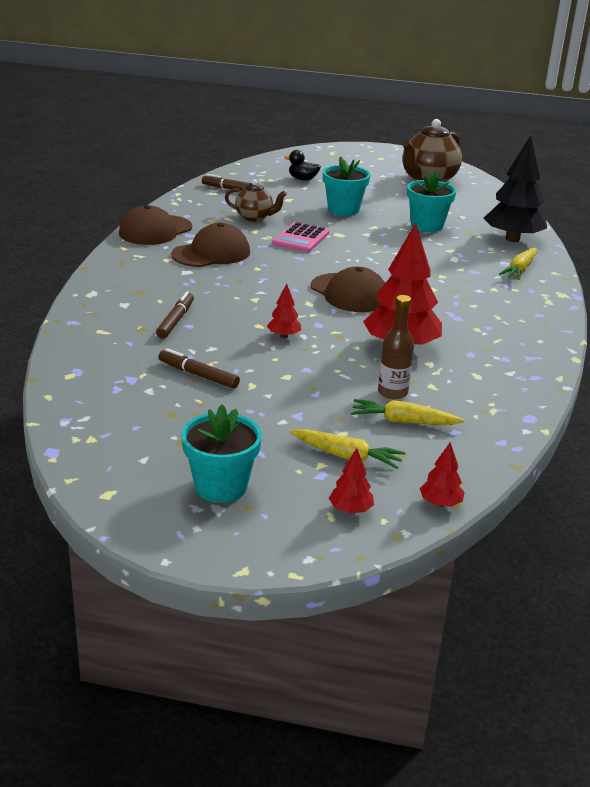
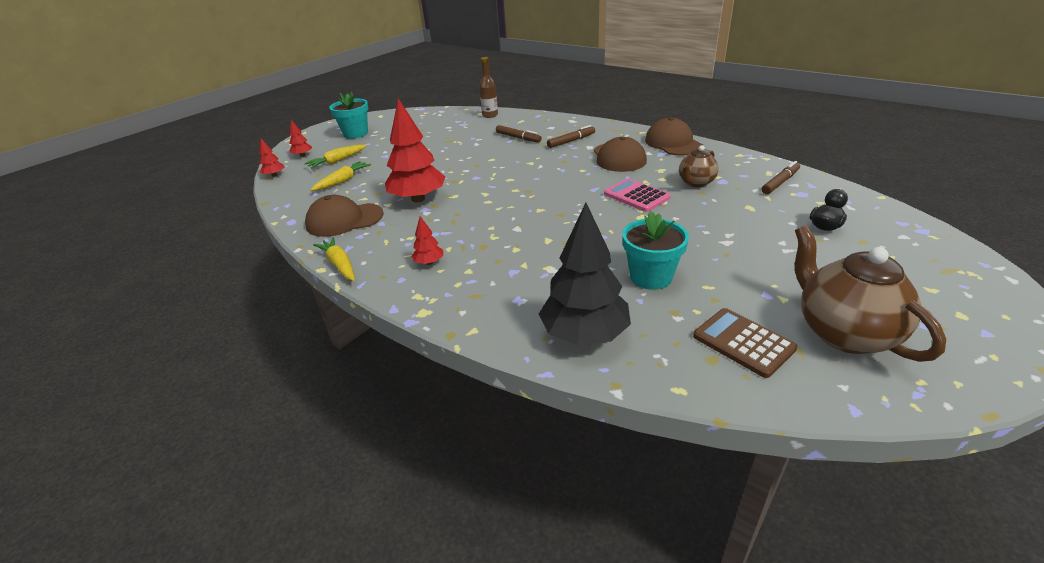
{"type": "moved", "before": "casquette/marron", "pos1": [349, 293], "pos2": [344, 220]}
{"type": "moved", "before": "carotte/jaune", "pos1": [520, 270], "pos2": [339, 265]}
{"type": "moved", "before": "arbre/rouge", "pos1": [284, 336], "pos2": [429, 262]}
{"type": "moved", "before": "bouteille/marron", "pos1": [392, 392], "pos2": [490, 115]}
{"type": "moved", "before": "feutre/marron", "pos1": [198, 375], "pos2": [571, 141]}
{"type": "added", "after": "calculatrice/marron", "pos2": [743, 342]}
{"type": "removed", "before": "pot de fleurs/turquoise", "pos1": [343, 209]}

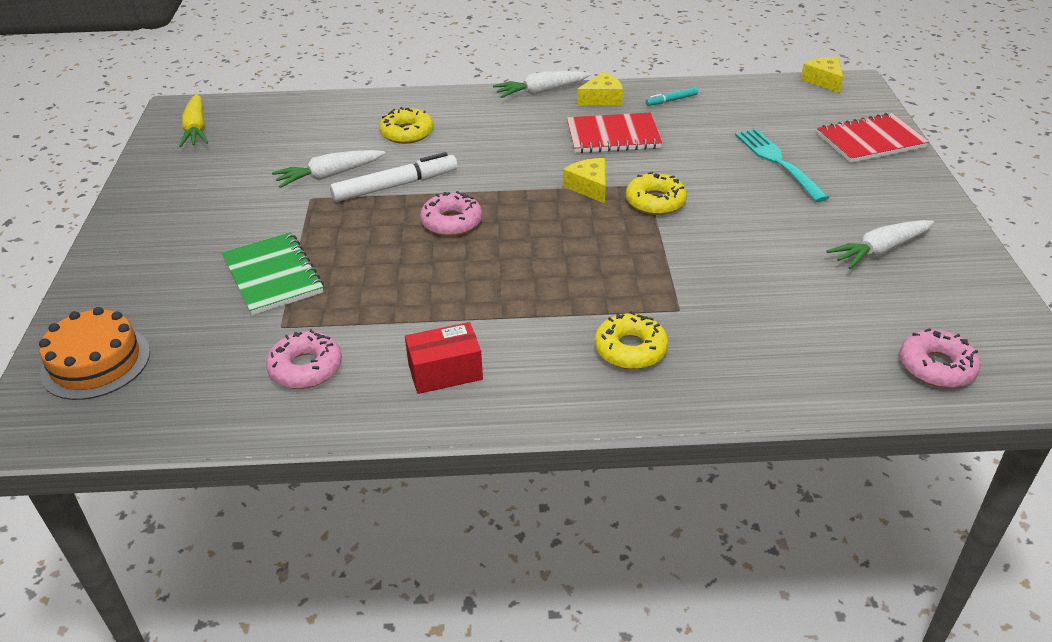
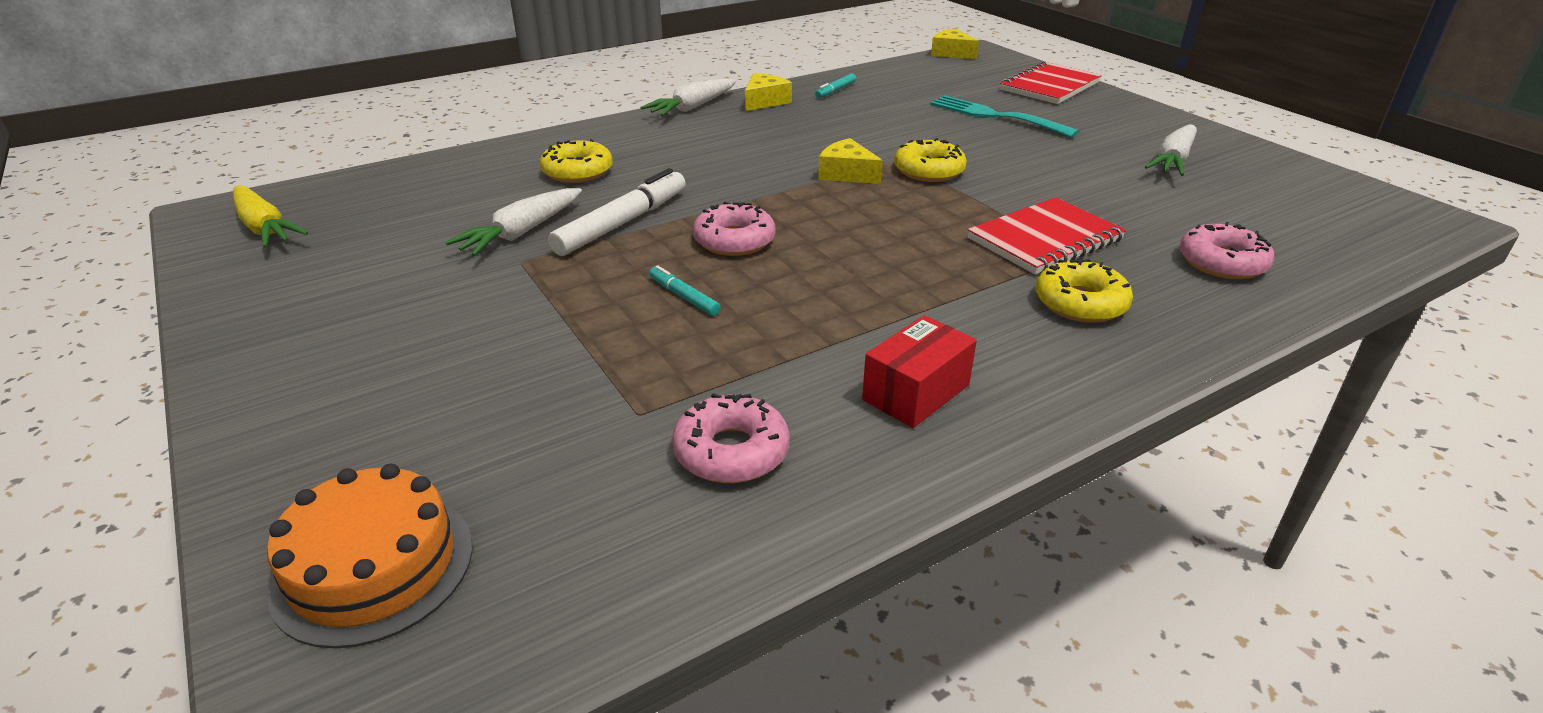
{"type": "added", "after": "feutre/turquoise", "pos2": [684, 297]}
{"type": "moved", "before": "carnet/rouge", "pos1": [613, 136], "pos2": [1045, 239]}
{"type": "moved", "before": "beignet/rose", "pos1": [936, 367], "pos2": [1222, 262]}
{"type": "removed", "before": "carnet/vert", "pos1": [273, 276]}

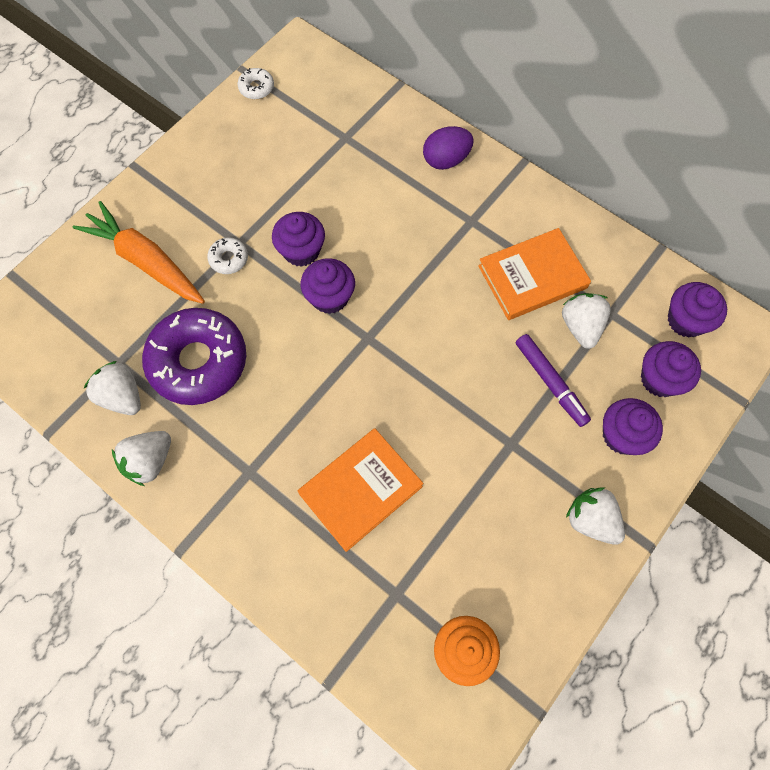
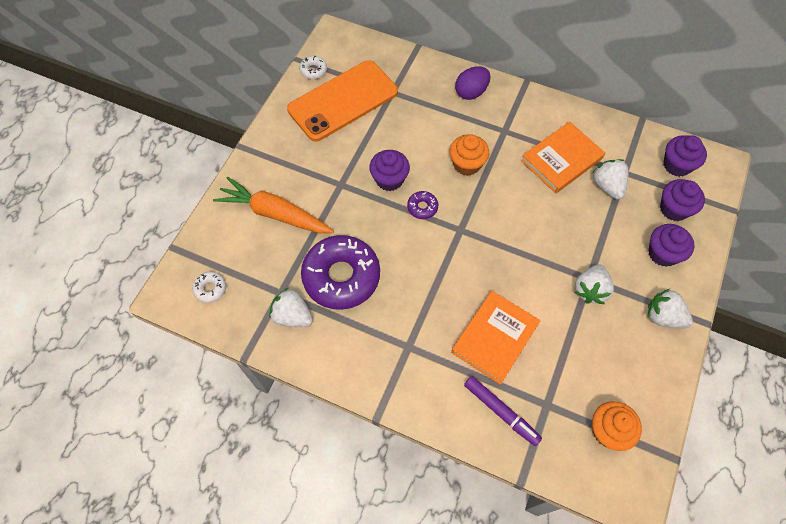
{"type": "moved", "before": "beignet/blanc", "pos1": [229, 259], "pos2": [210, 289]}
{"type": "added", "after": "téléphone/orange", "pos2": [343, 101]}
{"type": "replaced", "before": "muffin/violet", "after": "beignet/violet", "pos1": [330, 297], "pos2": [422, 207]}
{"type": "added", "after": "muffin/orange", "pos2": [467, 164]}
{"type": "moved", "before": "feutre/violet", "pos1": [550, 382], "pos2": [501, 412]}
{"type": "moved", "before": "fraise/blanc", "pos1": [149, 461], "pos2": [590, 290]}

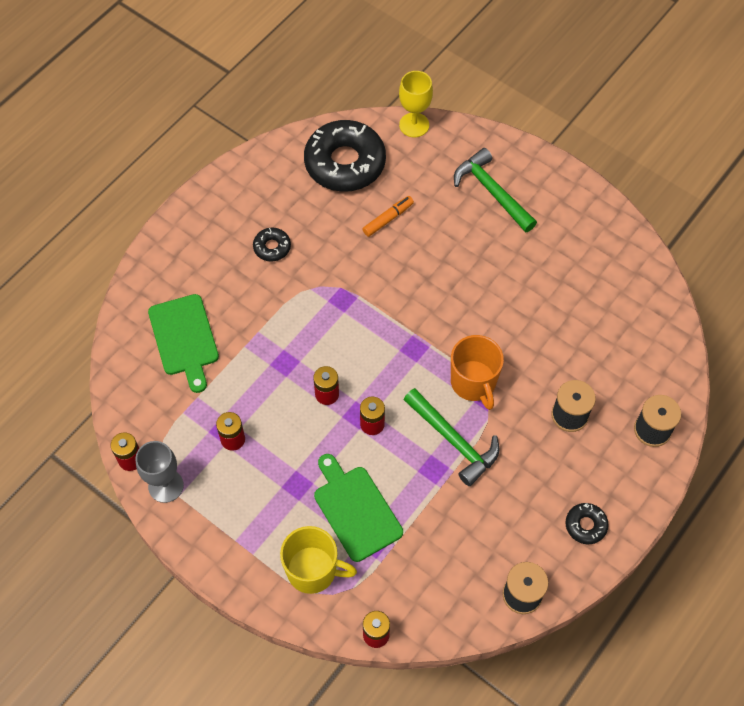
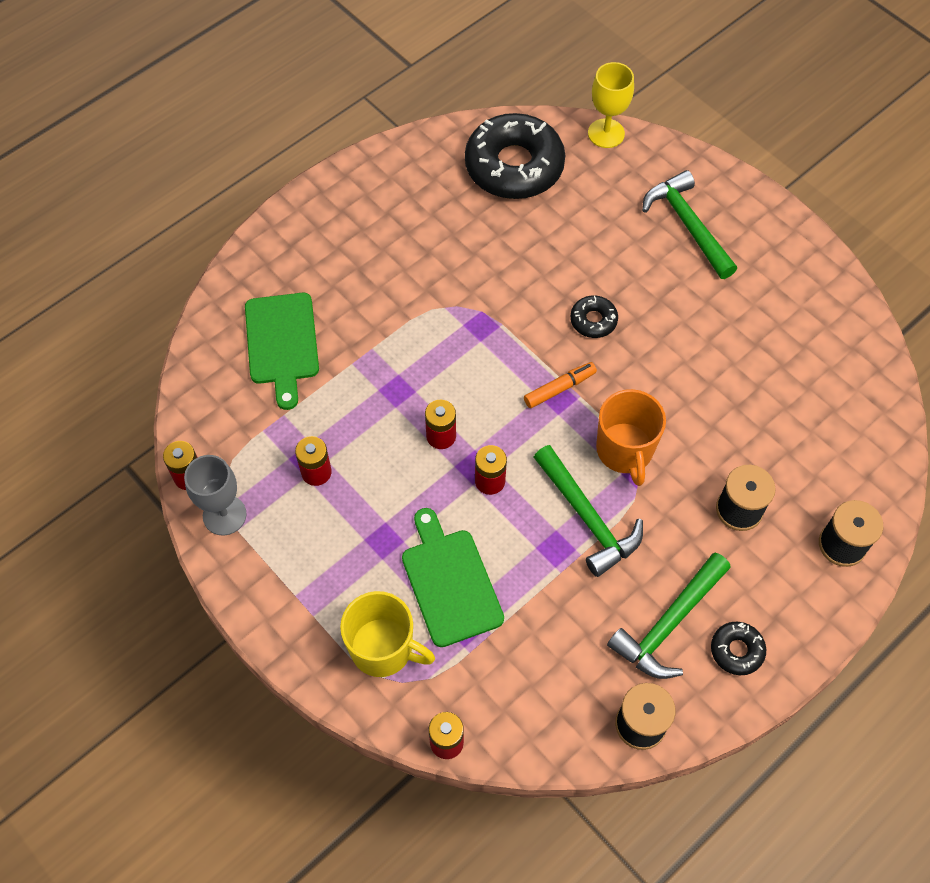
{"type": "moved", "before": "feutre/orange", "pos1": [388, 219], "pos2": [559, 388]}
{"type": "moved", "before": "beignet/noir", "pos1": [272, 247], "pos2": [593, 320]}
{"type": "added", "after": "marteau/vert", "pos2": [669, 623]}

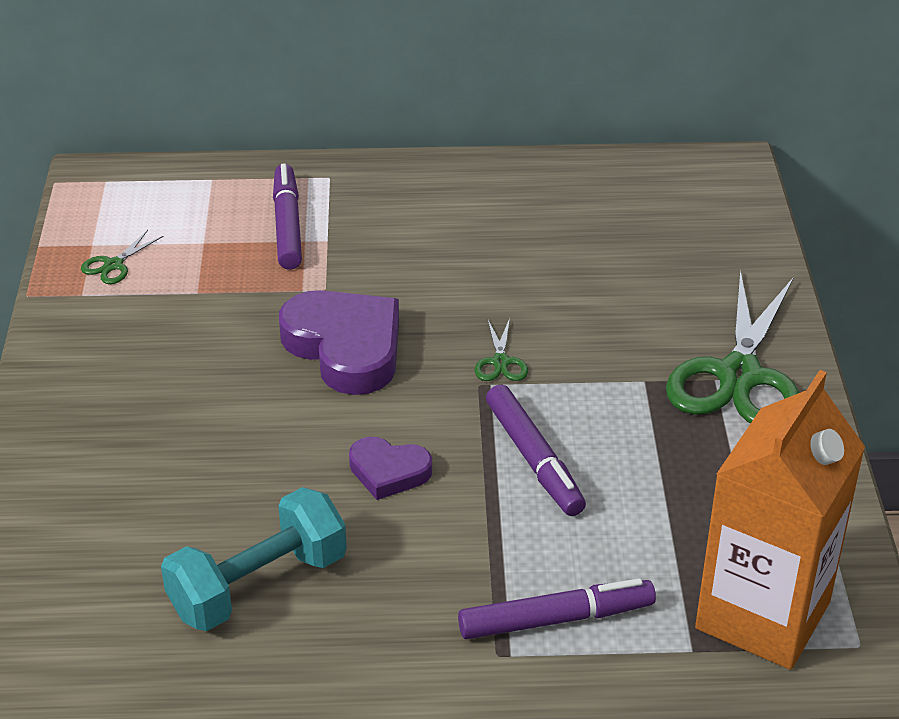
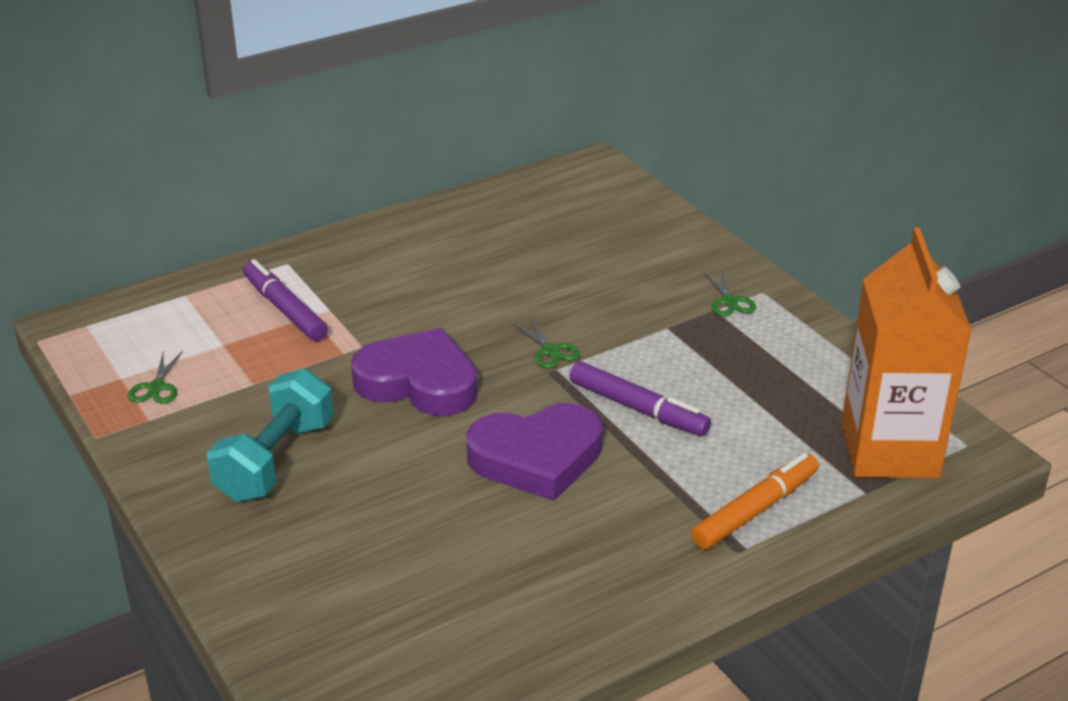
{"type": "moved", "before": "haltère/turquoise", "pos1": [258, 585], "pos2": [275, 460]}
{"type": "resized", "before": "cœur/violet", "pos1": [388, 472], "pos2": [537, 458], "scale": 1.82}
{"type": "recoloured", "before": "feutre/violet", "after": "feutre/orange", "pos1": [556, 619], "pos2": [755, 510]}
{"type": "resized", "before": "ciseaux/vert", "pos1": [739, 376], "pos2": [729, 301], "scale": 0.41}

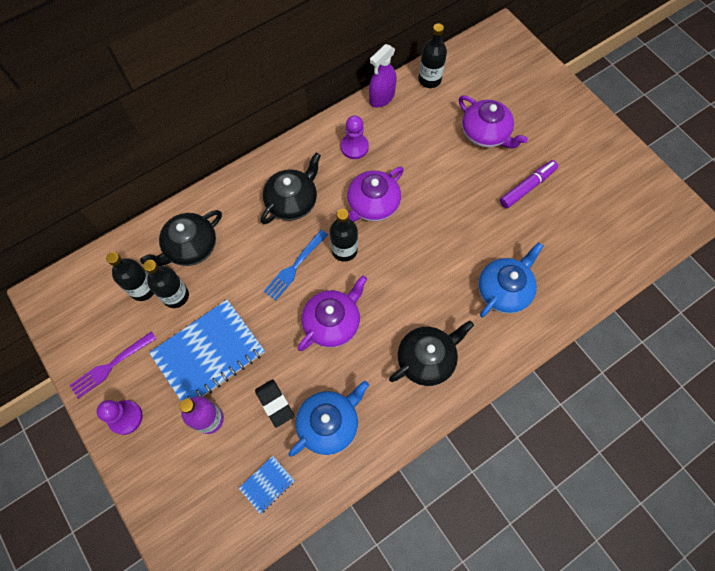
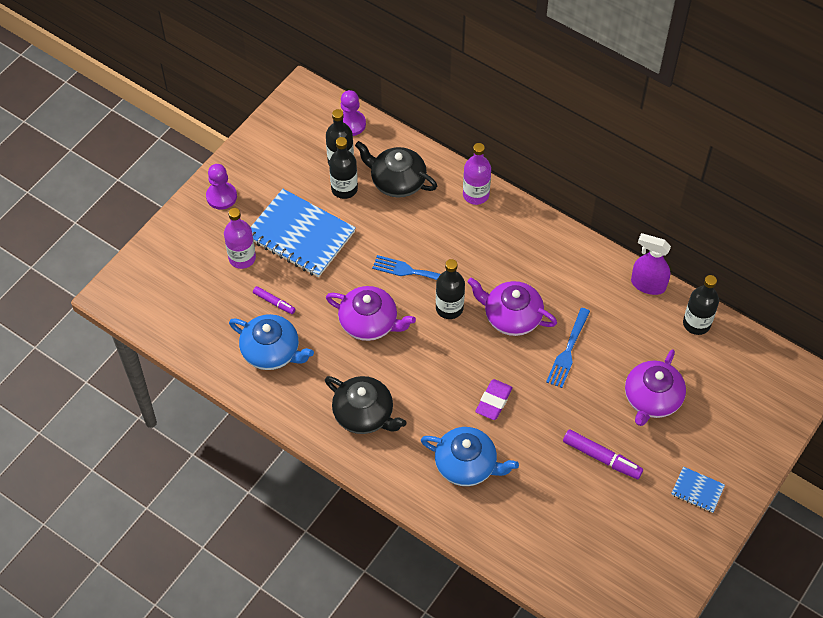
{"type": "replaced", "before": "gomme/noir", "after": "feutre/violet", "pos1": [274, 403], "pos2": [274, 302]}
{"type": "moved", "before": "pion/violet", "pos1": [354, 147], "pos2": [351, 124]}
{"type": "added", "after": "bouteille/violet", "pos2": [476, 194]}
{"type": "added", "after": "gomme/violet", "pos2": [493, 401]}
{"type": "added", "after": "fourchette/bleu", "pos2": [568, 350]}
{"type": "moved", "before": "carnet/bleu", "pos1": [267, 484], "pos2": [697, 490]}
{"type": "removed", "before": "fourchette/violet", "pos1": [111, 366]}
{"type": "removed", "before": "théière/noir", "pos1": [292, 201]}

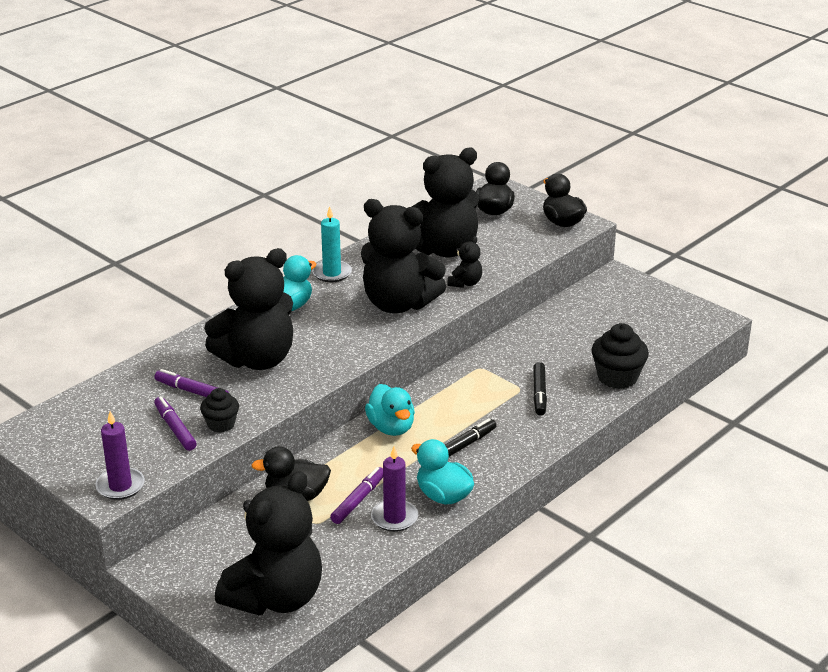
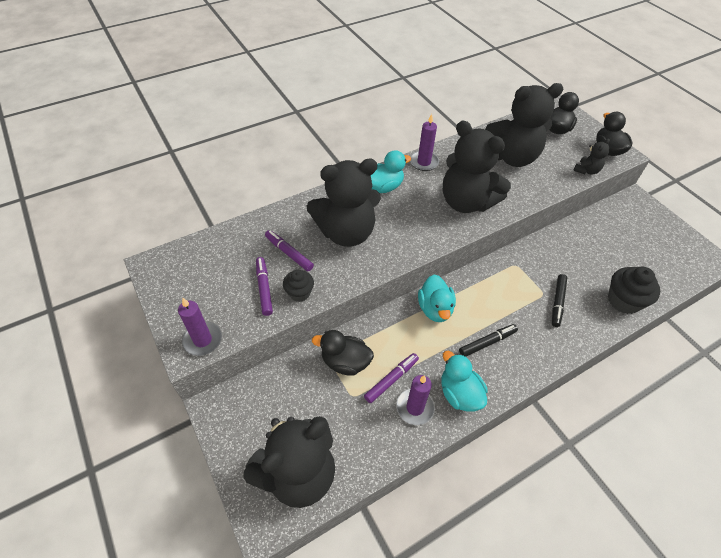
{"type": "recoloured", "before": "bougie/turquoise", "after": "bougie/violet", "pos1": [332, 273], "pos2": [424, 162]}
{"type": "moved", "before": "ours en peluche/noir", "pos1": [465, 283], "pos2": [586, 170]}

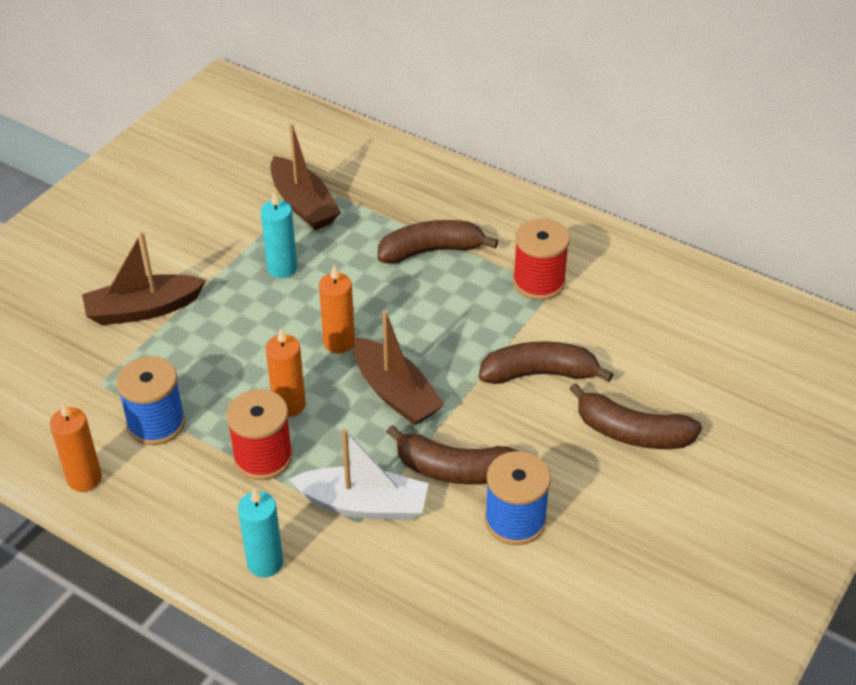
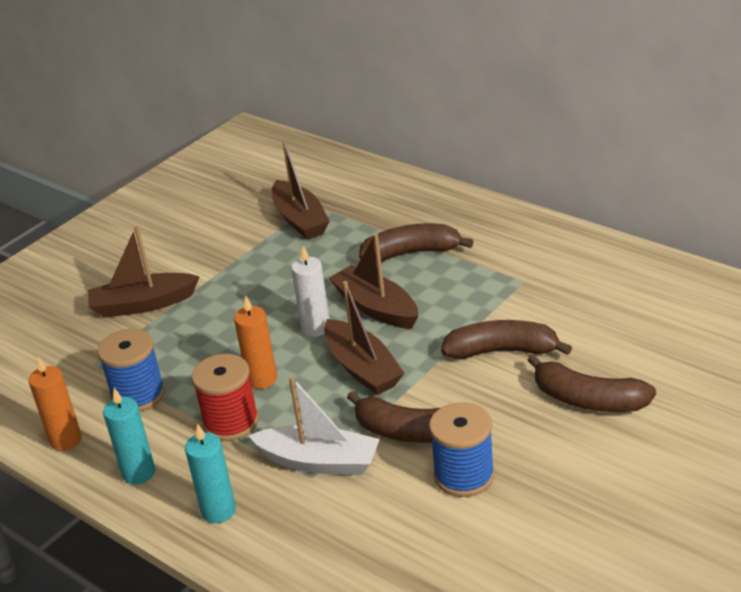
{"type": "moved", "before": "bougie/turquoise", "pos1": [282, 268], "pos2": [139, 473]}
{"type": "recoloured", "before": "bougie/orange", "after": "bougie/blanc", "pos1": [339, 342], "pos2": [316, 328]}
{"type": "added", "after": "bateau/marron", "pos2": [376, 308]}
{"type": "removed", "before": "bobine/rouge", "pos1": [538, 282]}

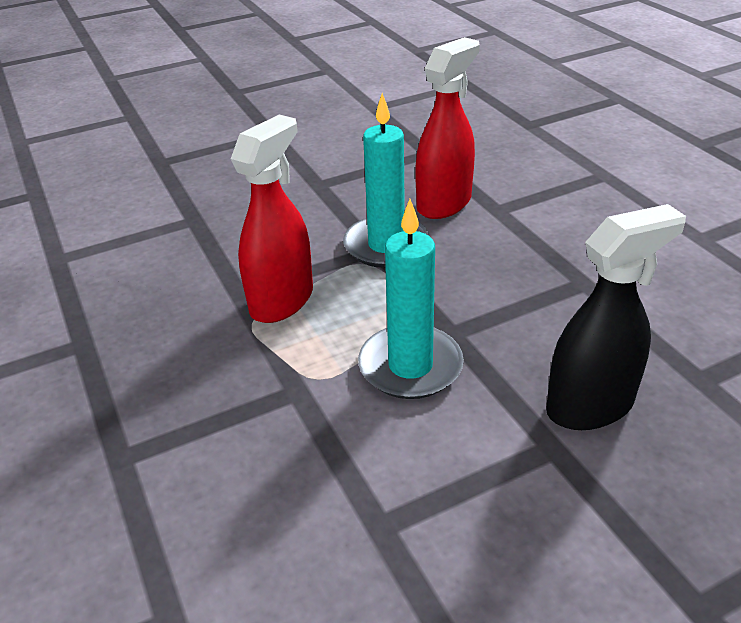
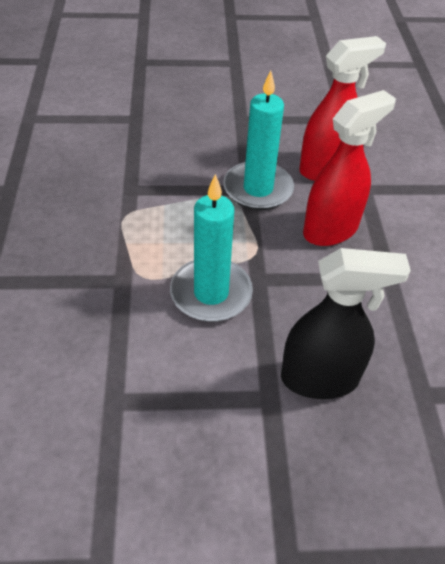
{"type": "moved", "before": "vaporisateur/rouge", "pos1": [282, 301], "pos2": [331, 230]}

